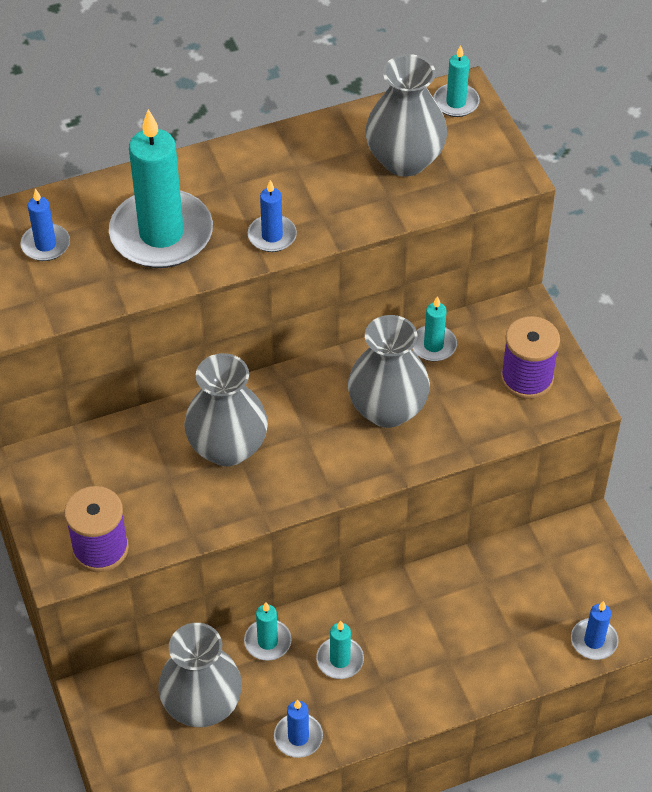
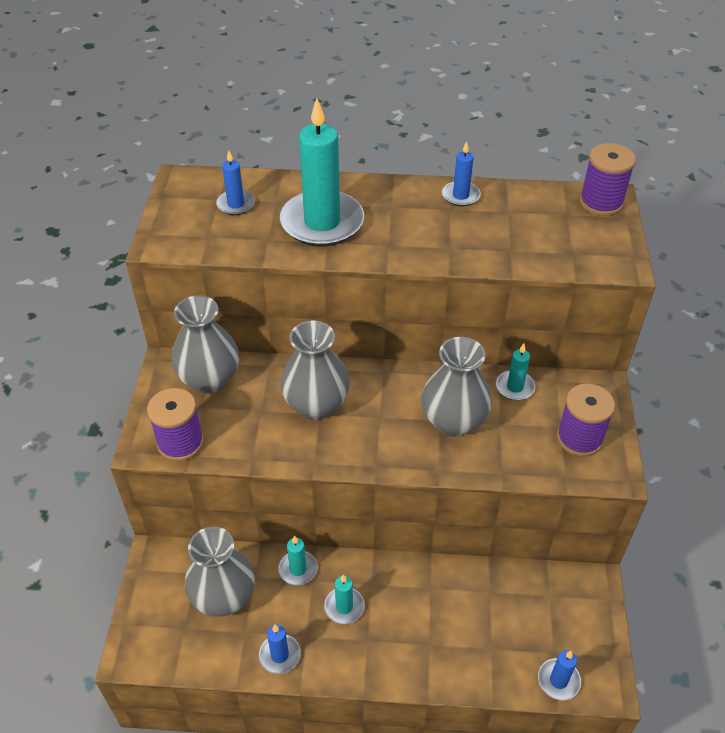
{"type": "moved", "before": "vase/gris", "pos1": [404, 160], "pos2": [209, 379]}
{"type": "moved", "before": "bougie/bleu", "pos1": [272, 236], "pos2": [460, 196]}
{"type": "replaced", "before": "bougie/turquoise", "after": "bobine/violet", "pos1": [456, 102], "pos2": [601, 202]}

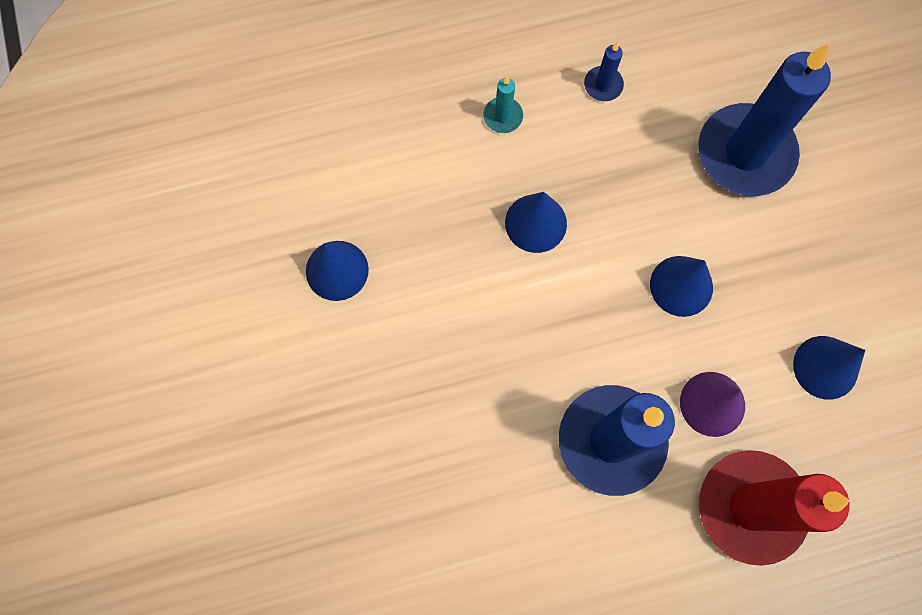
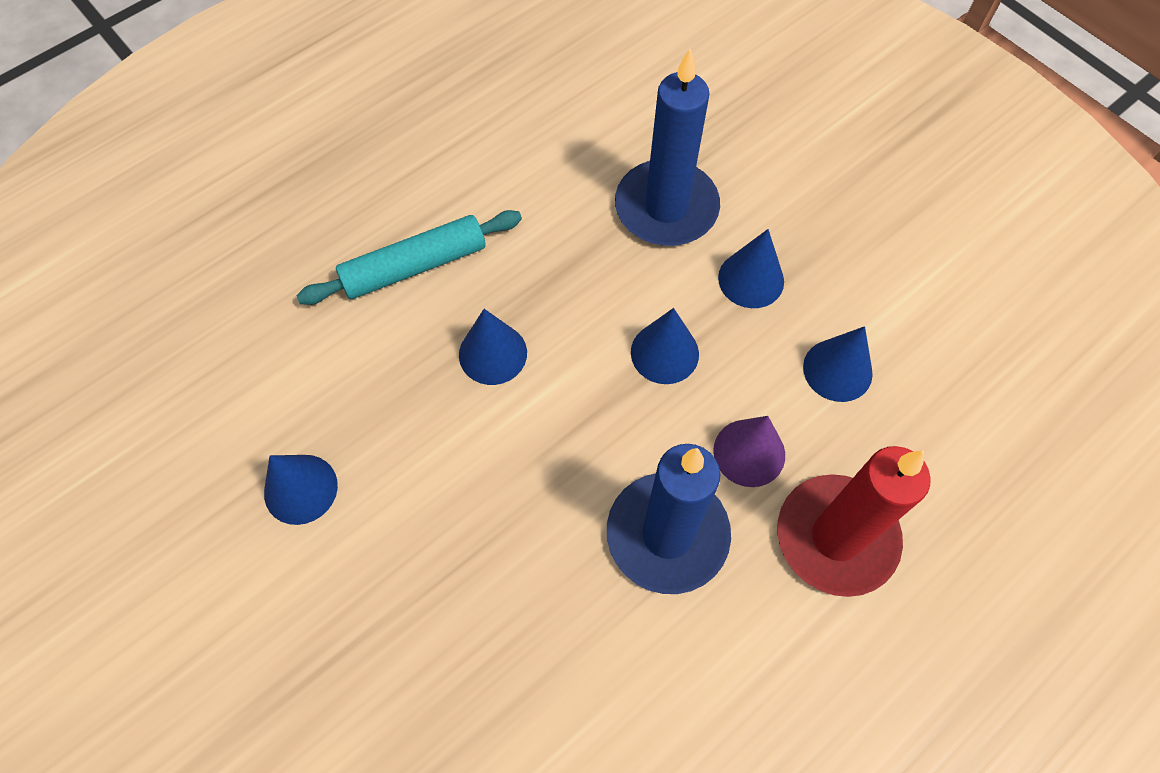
{"type": "replaced", "before": "bougie/turquoise", "after": "rouleau à pâtisserie/turquoise", "pos1": [503, 116], "pos2": [414, 266]}
{"type": "added", "after": "cône/bleu", "pos2": [751, 279]}
{"type": "removed", "before": "bougie/bleu", "pos1": [603, 85]}

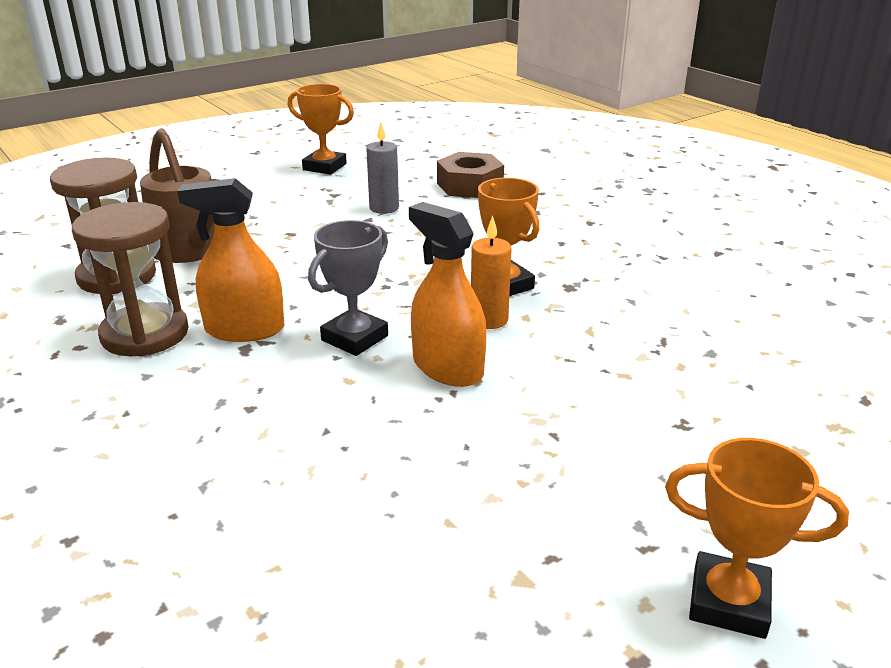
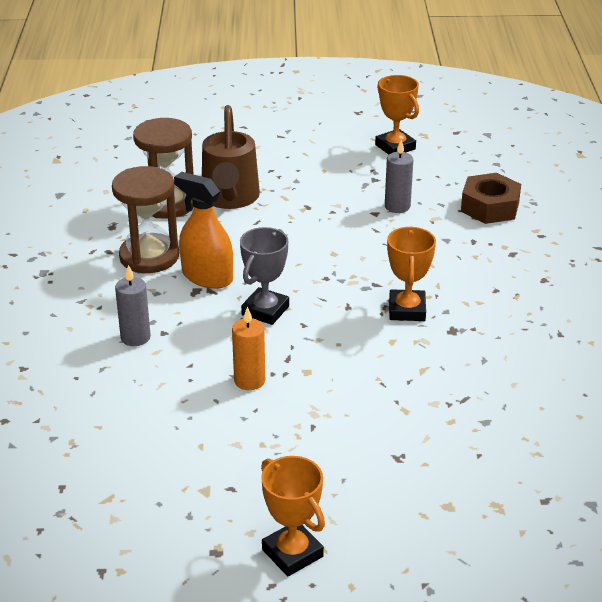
{"type": "added", "after": "bougie/gris", "pos2": [135, 337]}
{"type": "moved", "before": "bougie/orange", "pos1": [489, 320], "pos2": [249, 380]}
{"type": "turned", "before": "trophée/gris", "pos1": [355, 338], "pos2": [265, 310], "turn": -45}
{"type": "removed", "before": "vaporisateur/orange", "pos1": [447, 368]}

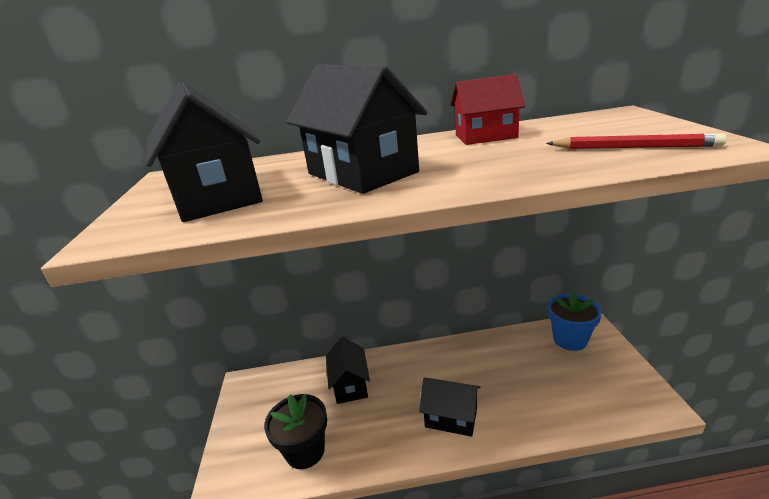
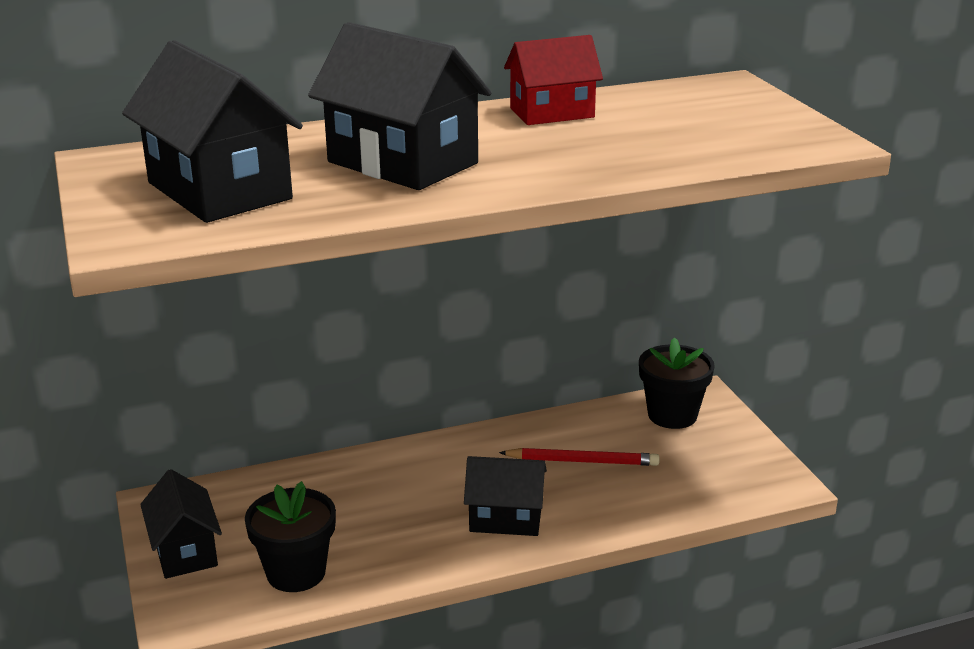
{"type": "moved", "before": "maison/noir", "pos1": [350, 385], "pos2": [185, 551]}
{"type": "moved", "before": "crayon/rouge", "pos1": [634, 147], "pos2": [583, 461]}
{"type": "recoloured", "before": "pot de fleurs/bleu", "after": "pot de fleurs/noir", "pos1": [570, 339], "pos2": [672, 415]}

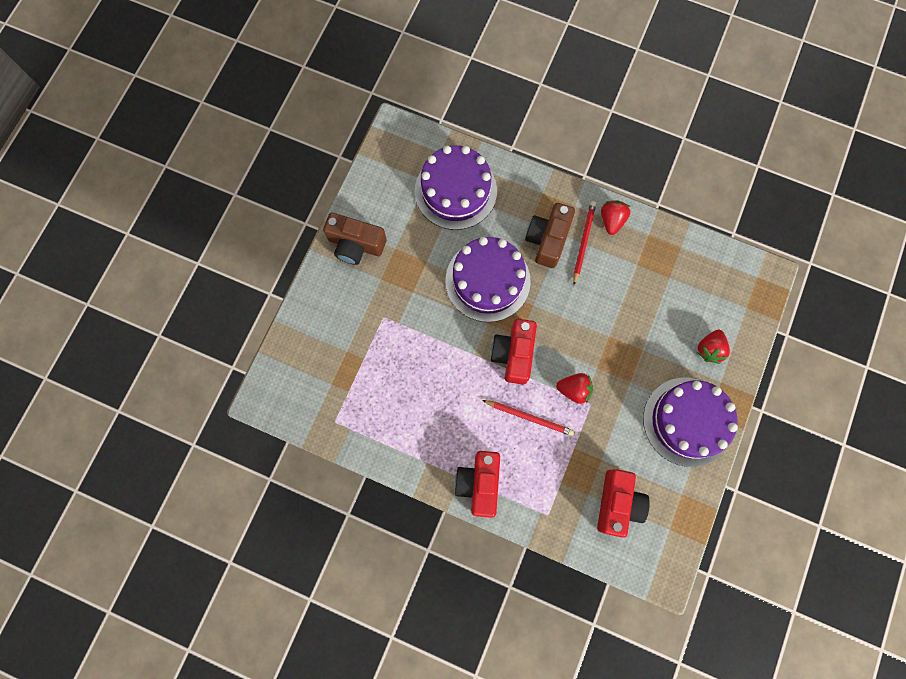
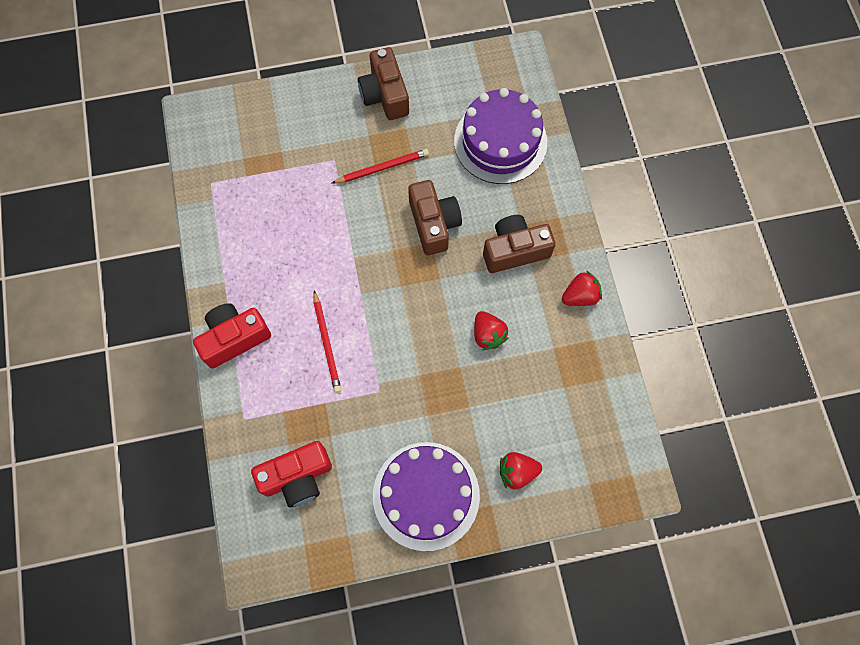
{"type": "moved", "before": "crayon/rouge", "pos1": [583, 242], "pos2": [382, 168]}
{"type": "replaced", "before": "gâteau/violet", "after": "appareil photo/marron", "pos1": [487, 281], "pos2": [433, 224]}
{"type": "moved", "before": "fraise/rouge", "pos1": [574, 389], "pos2": [488, 335]}
{"type": "removed", "before": "appareil photo/rouge", "pos1": [513, 354]}

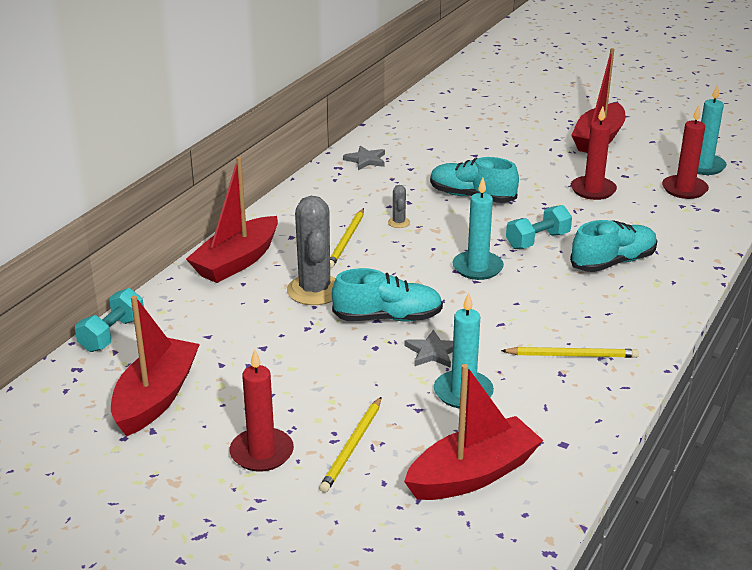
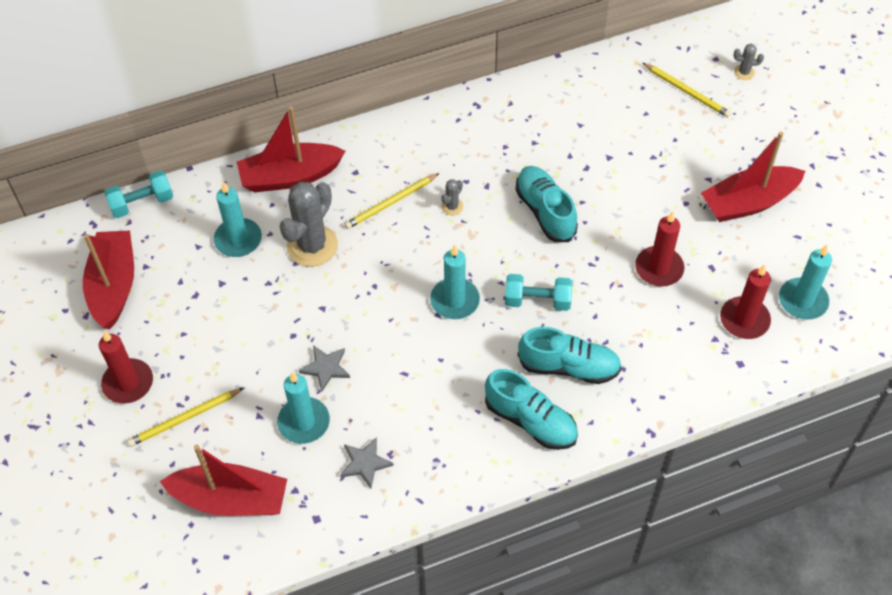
{"type": "turned", "before": "bateau/rouge", "pos1": [156, 398], "pos2": [114, 286], "turn": -60}
{"type": "added", "after": "bougie/turquoise", "pos2": [238, 240]}
{"type": "moved", "before": "étoile/gris", "pos1": [366, 160], "pos2": [365, 463]}
{"type": "moved", "before": "chaussure/turquoise", "pos1": [387, 318], "pos2": [530, 420]}
{"type": "moved", "before": "crayon/jaune", "pos1": [572, 355], "pos2": [687, 92]}
{"type": "added", "after": "cactus/gris", "pos2": [744, 72]}

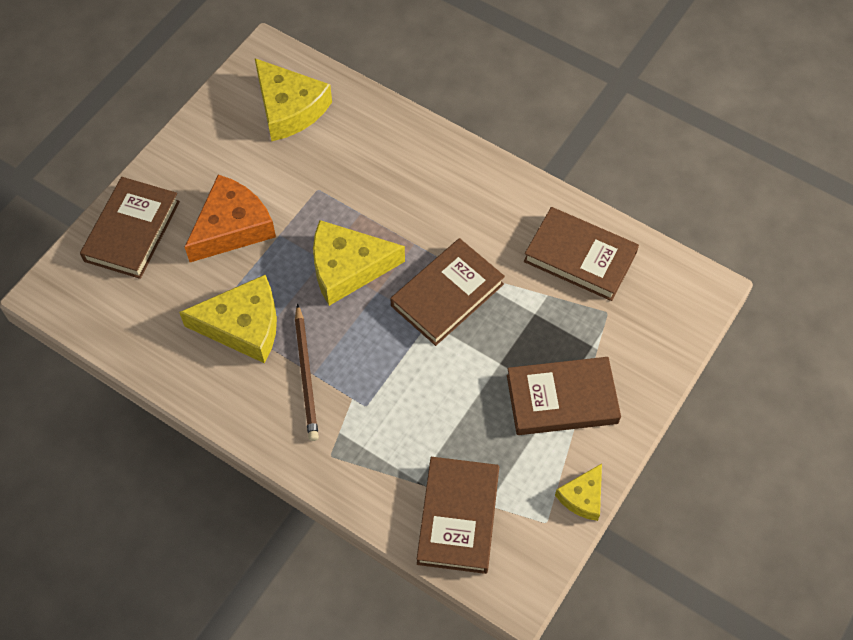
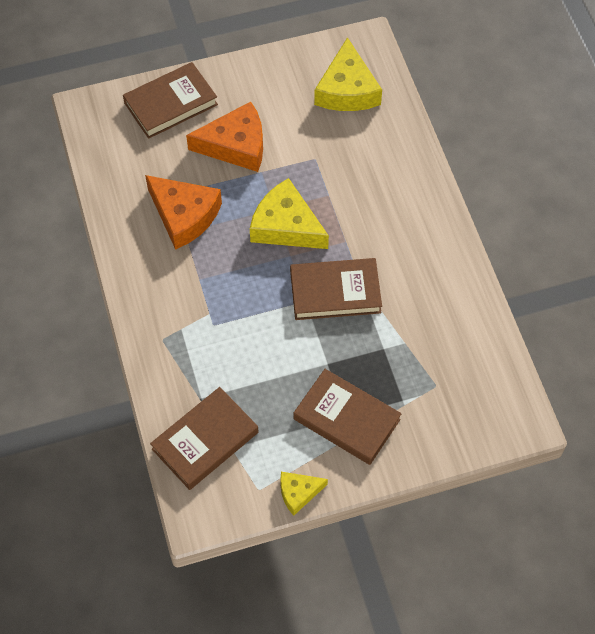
{"type": "recoloured", "before": "fromage/jaune", "after": "fromage/orange", "pos1": [243, 326], "pos2": [184, 215]}
{"type": "removed", "before": "crayon/marron", "pos1": [306, 375]}
{"type": "removed", "before": "livre/marron", "pos1": [580, 257]}

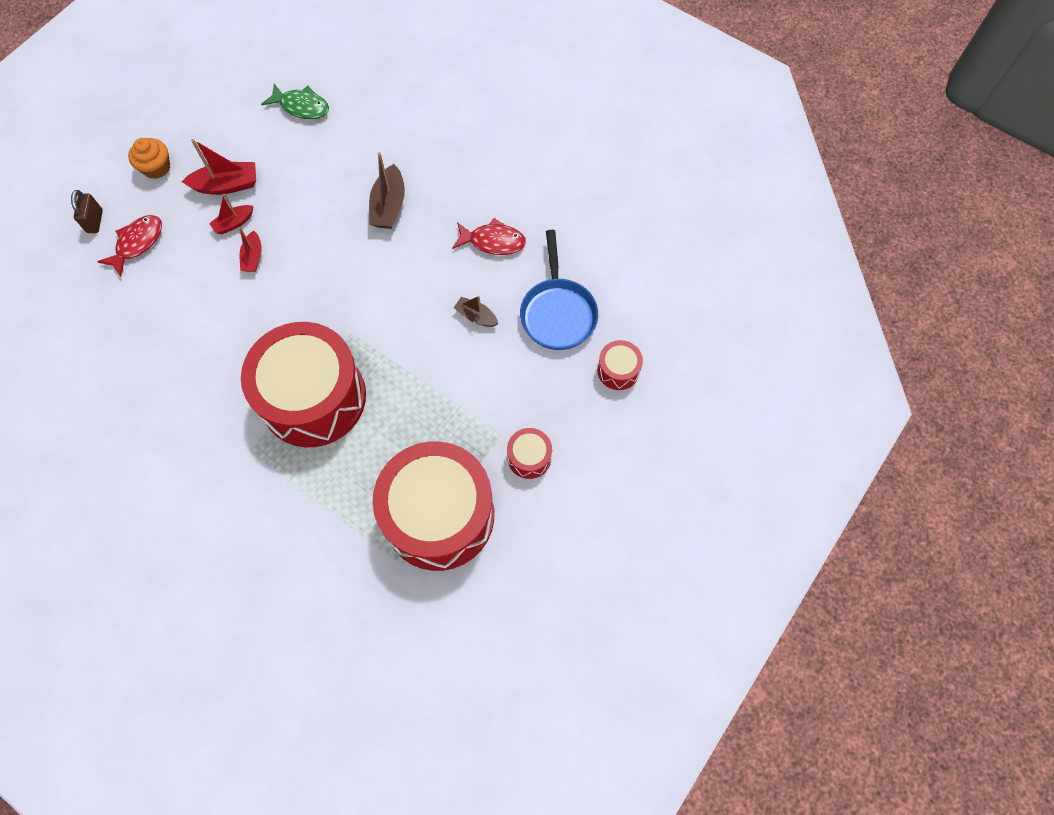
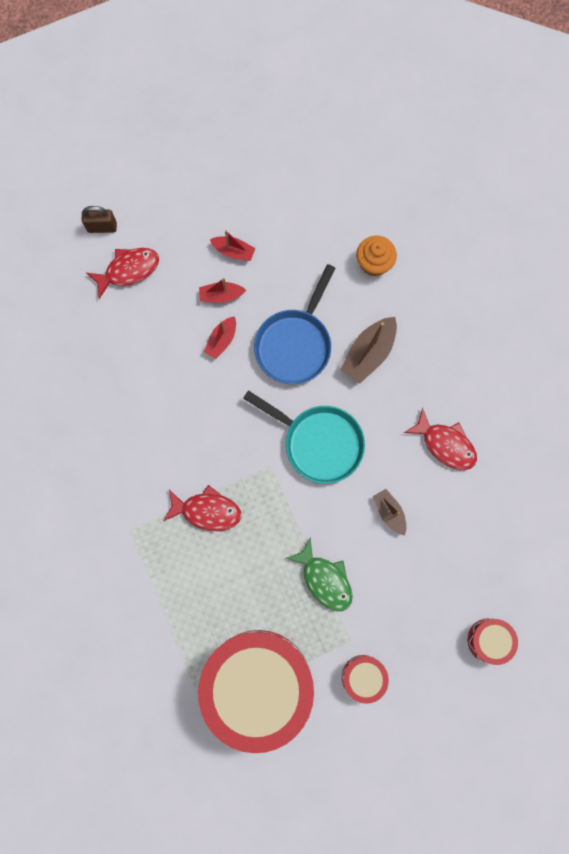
{"type": "turned", "before": "cadenas/marron", "pos1": [95, 221], "pos2": [102, 227], "turn": 60}
{"type": "replaced", "before": "tambour/rouge", "after": "poisson/rouge", "pos1": [313, 397], "pos2": [207, 511]}
{"type": "resized", "before": "bateau/rouge", "pos1": [227, 185], "pos2": [233, 251], "scale": 0.62}
{"type": "added", "after": "poêle/turquoise", "pos2": [318, 443]}
{"type": "moved", "before": "poêle/bleu", "pos1": [557, 313], "pos2": [295, 344]}
{"type": "moved", "before": "poisson/vert", "pos1": [301, 107], "pos2": [324, 579]}
{"type": "moved", "before": "muffin/orange", "pos1": [156, 167], "pos2": [374, 263]}

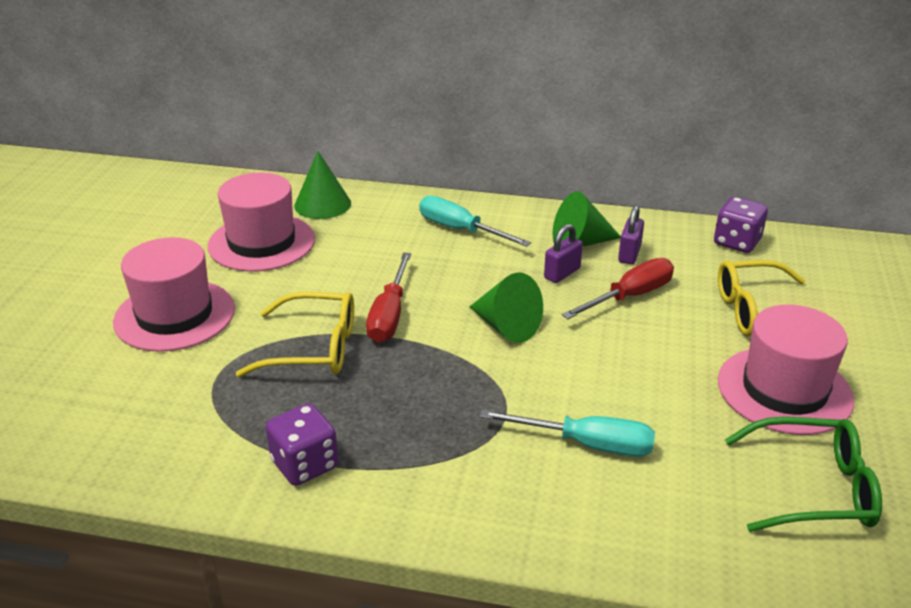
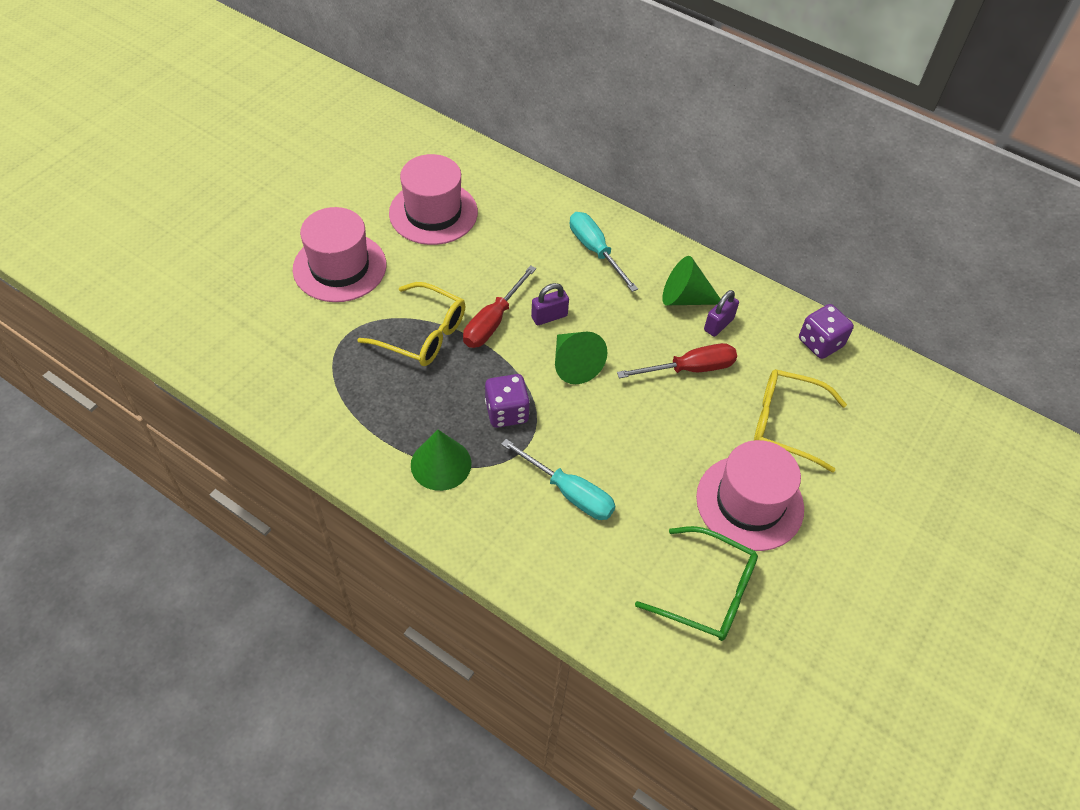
{"type": "moved", "before": "cône/vert", "pos1": [322, 204], "pos2": [441, 464]}
{"type": "moved", "before": "dé/violet", "pos1": [305, 464], "pos2": [507, 412]}
{"type": "moved", "before": "cadenas/violet", "pos1": [562, 273], "pos2": [549, 316]}

